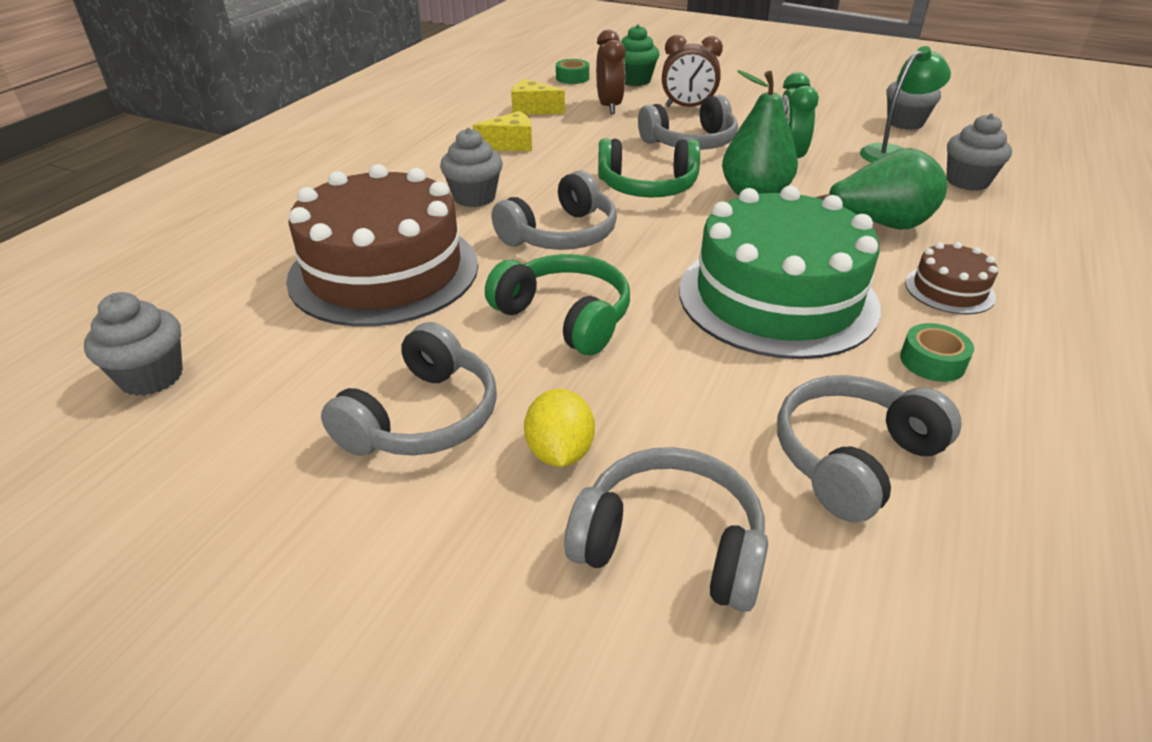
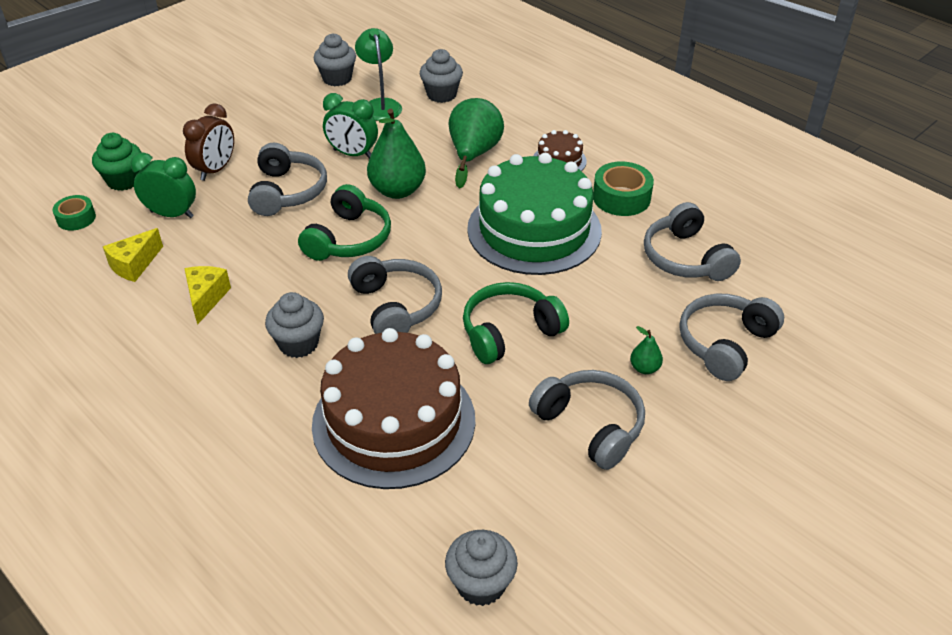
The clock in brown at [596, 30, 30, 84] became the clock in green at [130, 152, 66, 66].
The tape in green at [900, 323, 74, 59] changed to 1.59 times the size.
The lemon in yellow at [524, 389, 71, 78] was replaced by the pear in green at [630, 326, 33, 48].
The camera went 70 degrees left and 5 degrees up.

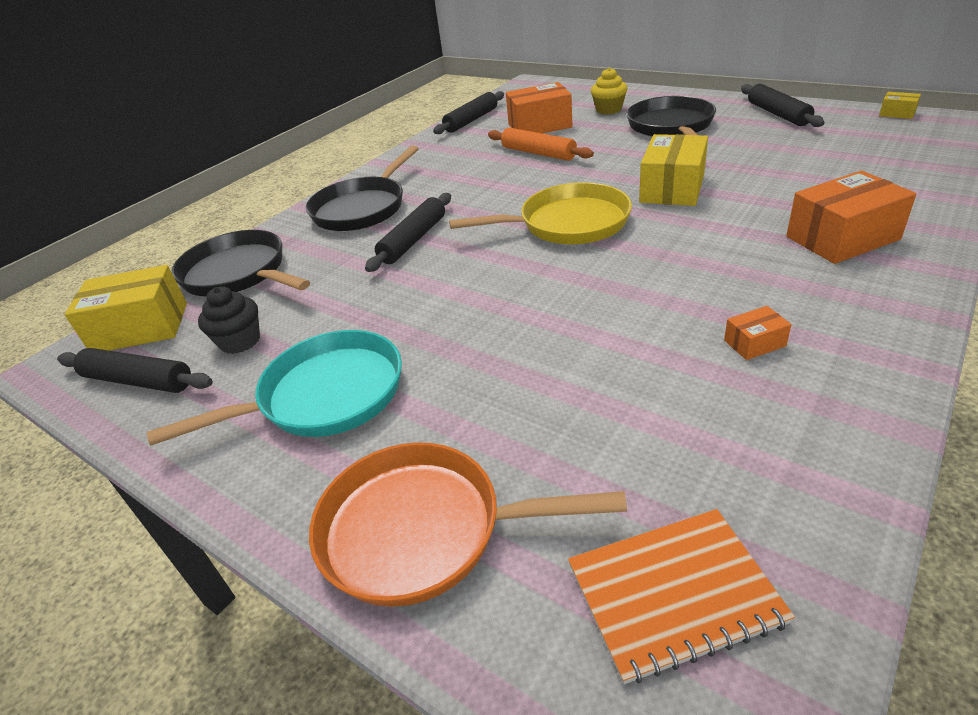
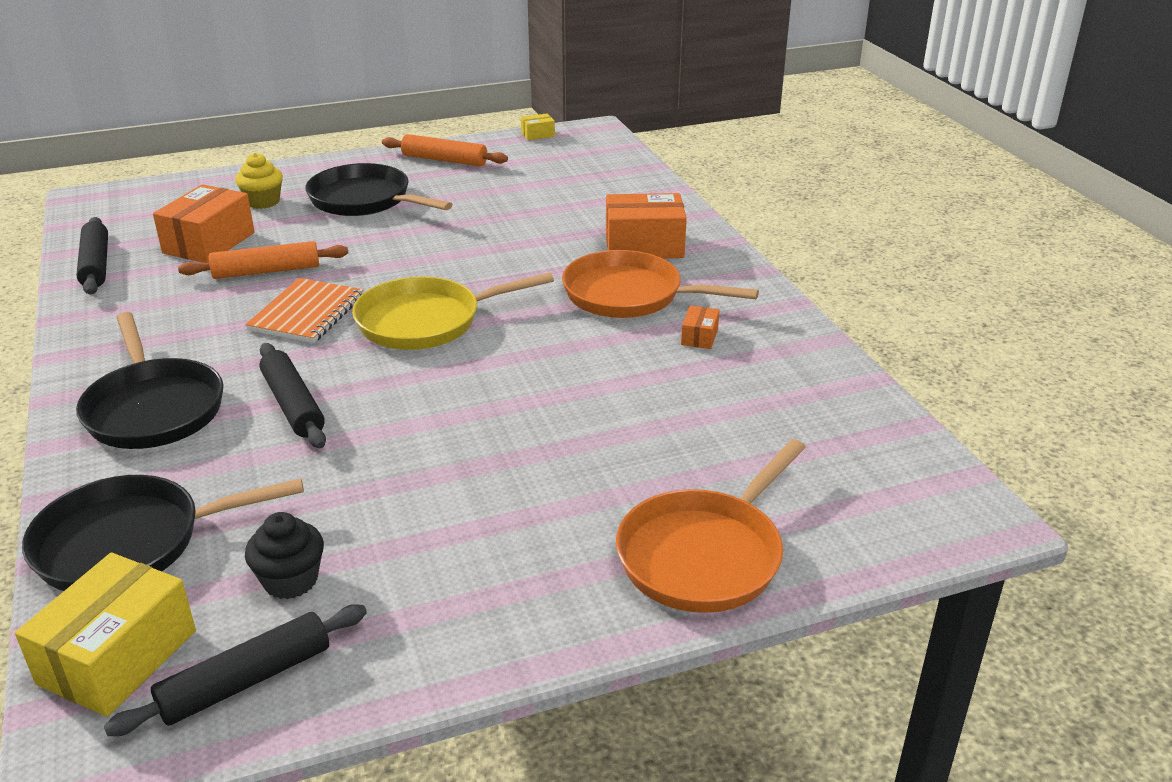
The rolling pin in black at [741, 84, 84, 43] became the rolling pin in orange at [382, 134, 126, 32].
The box in yellow at [639, 134, 69, 72] disappeared.
The box in orange at [786, 171, 130, 93] turned 75 degrees clockwise.
The pan in yellow at [449, 182, 183, 62] turned 135 degrees counterclockwise.
The pan in turquoise at [147, 330, 255, 116] disappeared.
The notebook in orange moved from [568, 509, 227, 175] to [245, 278, 118, 65].
The pan in orange at [562, 250, 197, 68] appeared.
The camera went 60 degrees left and 5 degrees down.

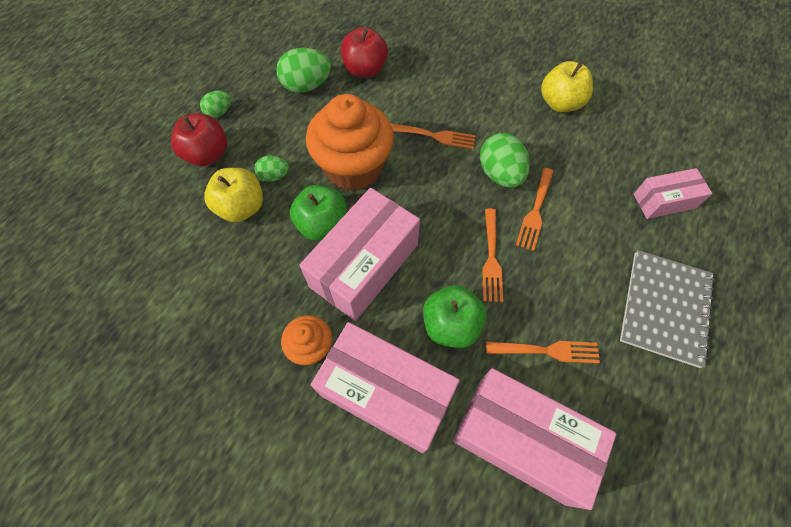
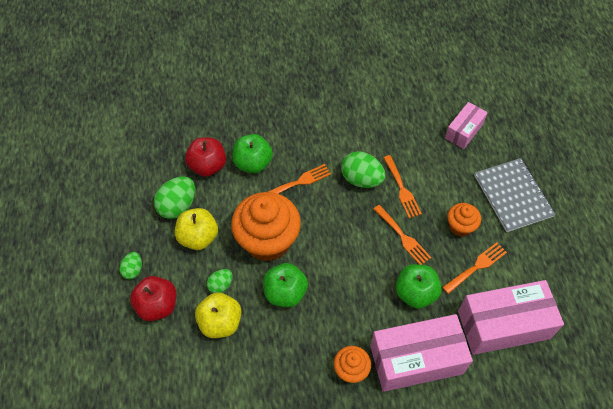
The apple in yellow moved from [541, 61, 52, 51] to [175, 208, 43, 42].
The box in pink at [299, 188, 121, 133] disappeared.
The apple in green at [232, 134, 41, 39] appeared.
The cupcake in orange at [447, 203, 34, 34] appeared.
The camera went 40 degrees left and 5 degrees down.

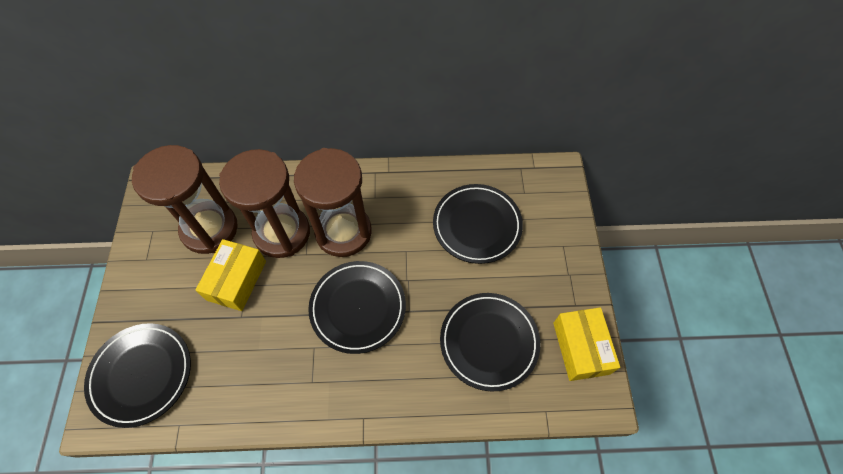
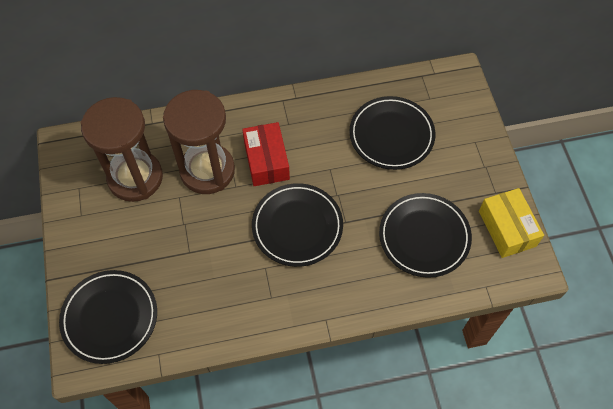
The hourglass in brown at [294, 148, 78, 109] was replaced by the box in red at [242, 122, 48, 64].
The box in yellow at [196, 239, 70, 72] disappeared.
The camera went 10 degrees left and 0 degrees up.

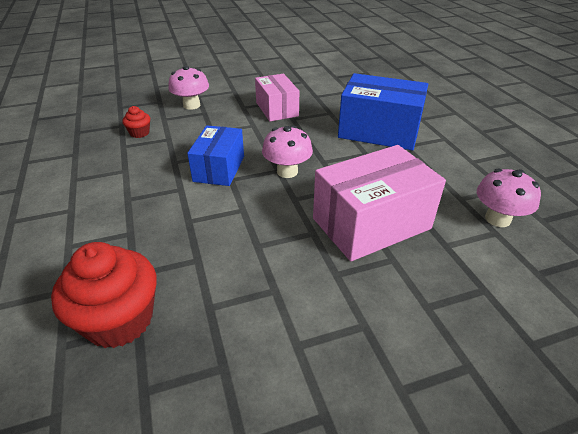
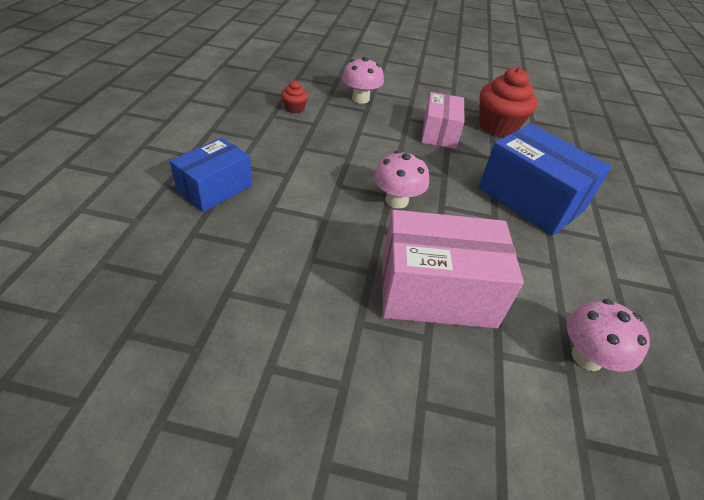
The box in blue moved from [187, 125, 57, 61] to [170, 137, 82, 75].
The cupcake in red moved from [51, 242, 106, 106] to [479, 67, 58, 70].
The camera went 25 degrees right and 5 degrees up.

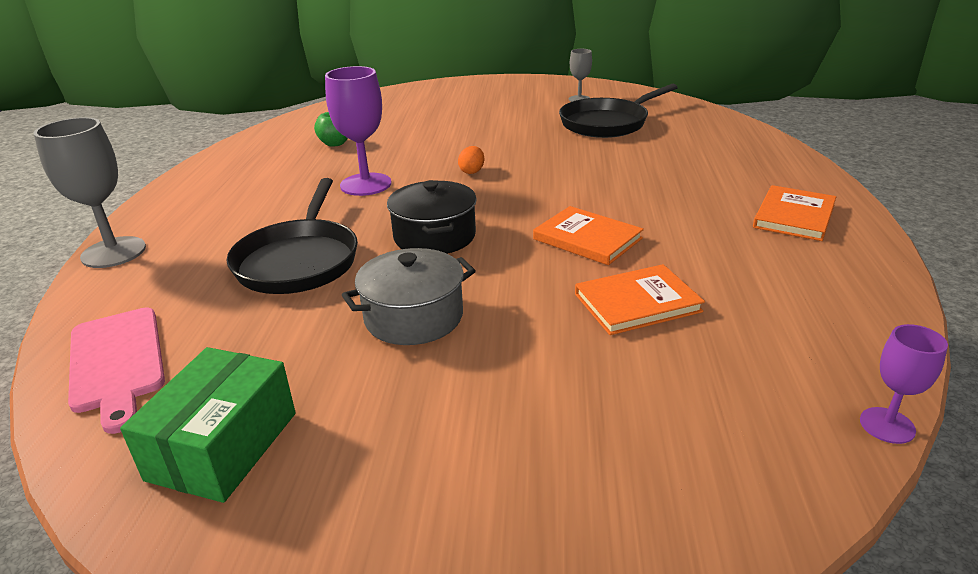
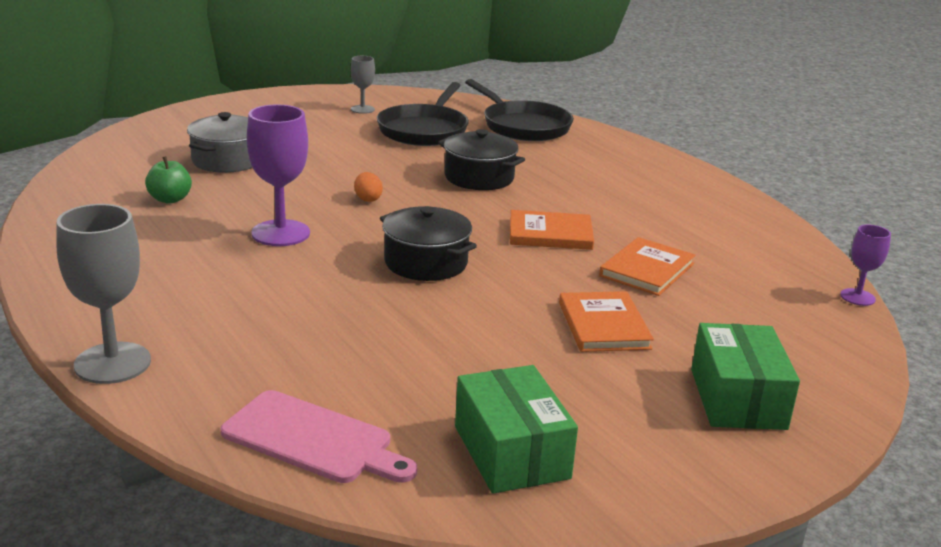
The pan in black moved from [227, 178, 131, 116] to [465, 79, 109, 62].
The book in orange moved from [753, 185, 83, 56] to [559, 291, 95, 61].
The pot in grey moved from [342, 248, 134, 97] to [187, 112, 65, 61].
The pot in black at [438, 129, 87, 61] appeared.
The box in green at [691, 323, 109, 107] appeared.
The camera went 40 degrees left and 5 degrees down.

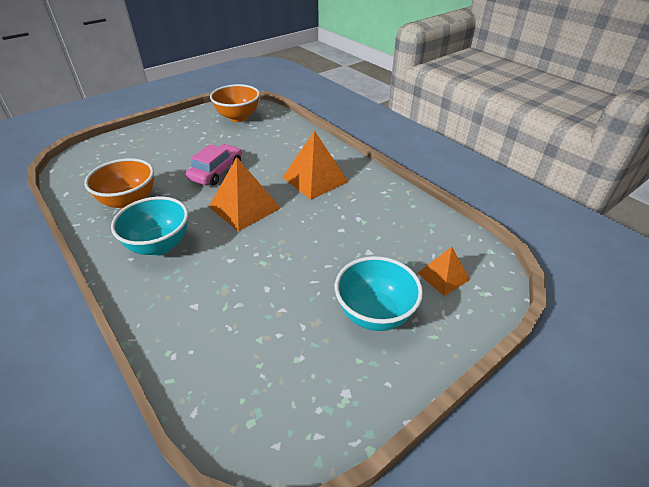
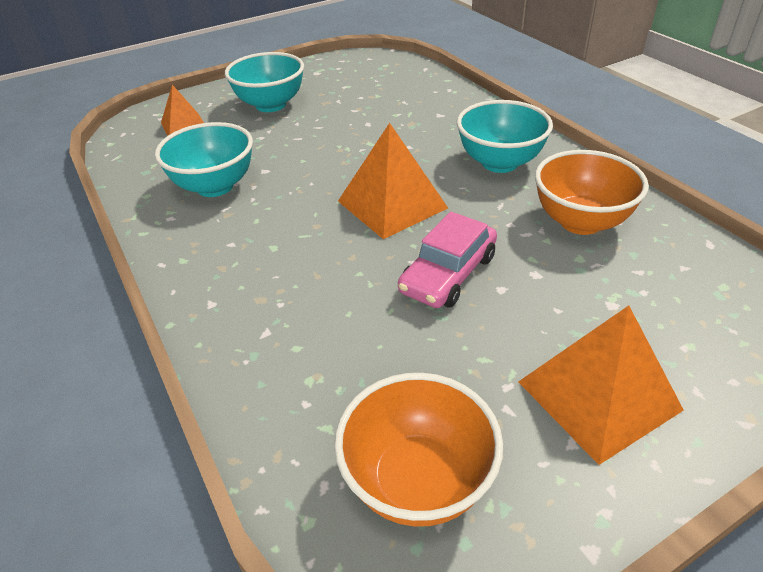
The pyramid in orange moved from [282, 131, 67, 69] to [518, 306, 166, 159].
The bowl in turquoise at [155, 122, 98, 75] appeared.
The camera went 170 degrees left and 0 degrees up.

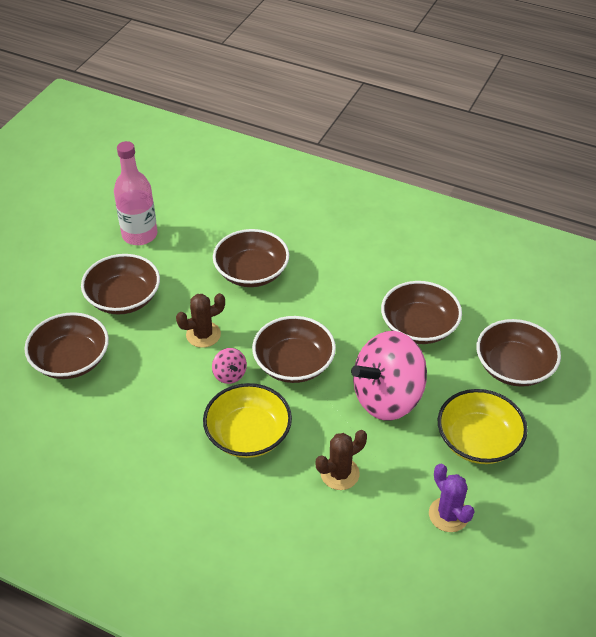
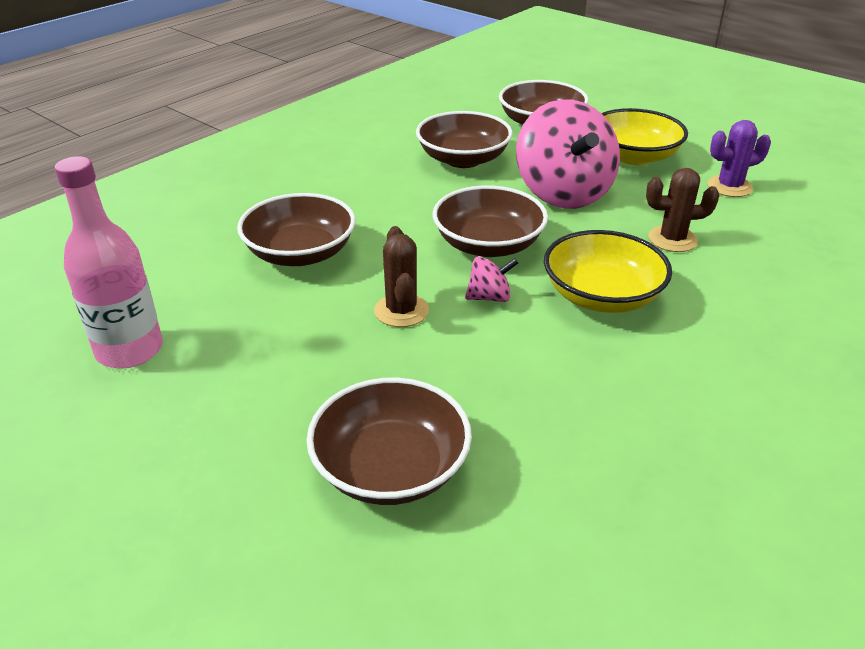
The bowl in brown at [81, 254, 79, 61] disappeared.
The cactus in brown at [316, 430, 51, 60] turned 75 degrees counterclockwise.
The camera went 75 degrees left and 10 degrees down.

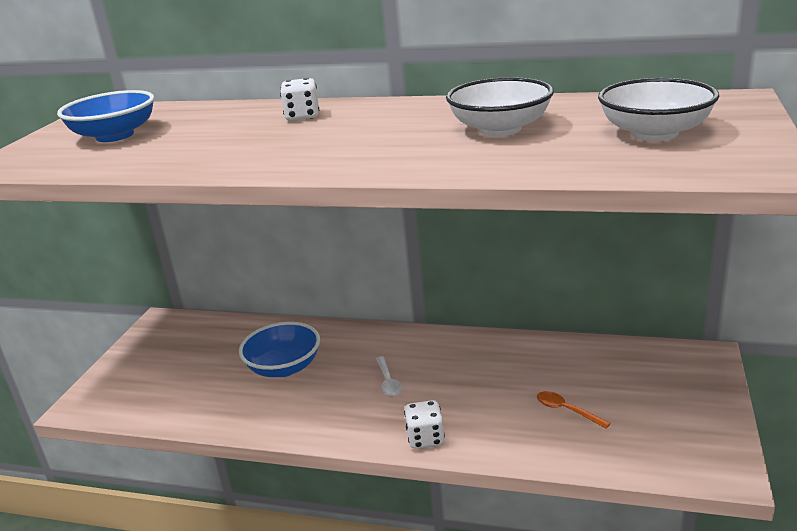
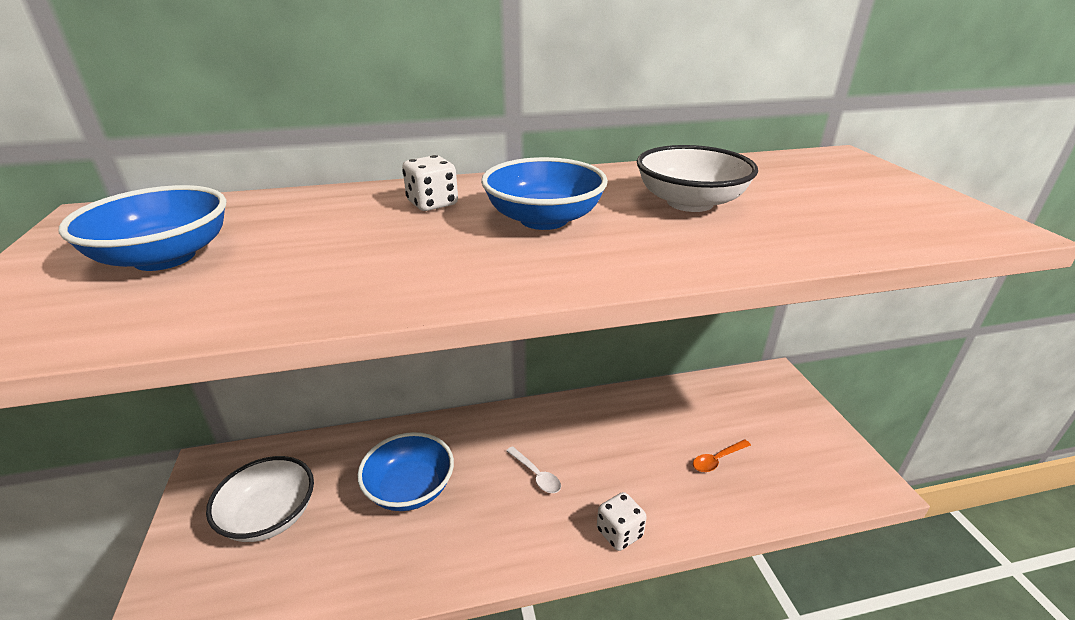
The bowl in white moved from [598, 78, 121, 63] to [206, 456, 108, 86].
The spoon in orange at [537, 391, 74, 38] turned 45 degrees counterclockwise.
The bowl in blue at [481, 157, 127, 73] appeared.
The camera went 30 degrees left and 5 degrees up.

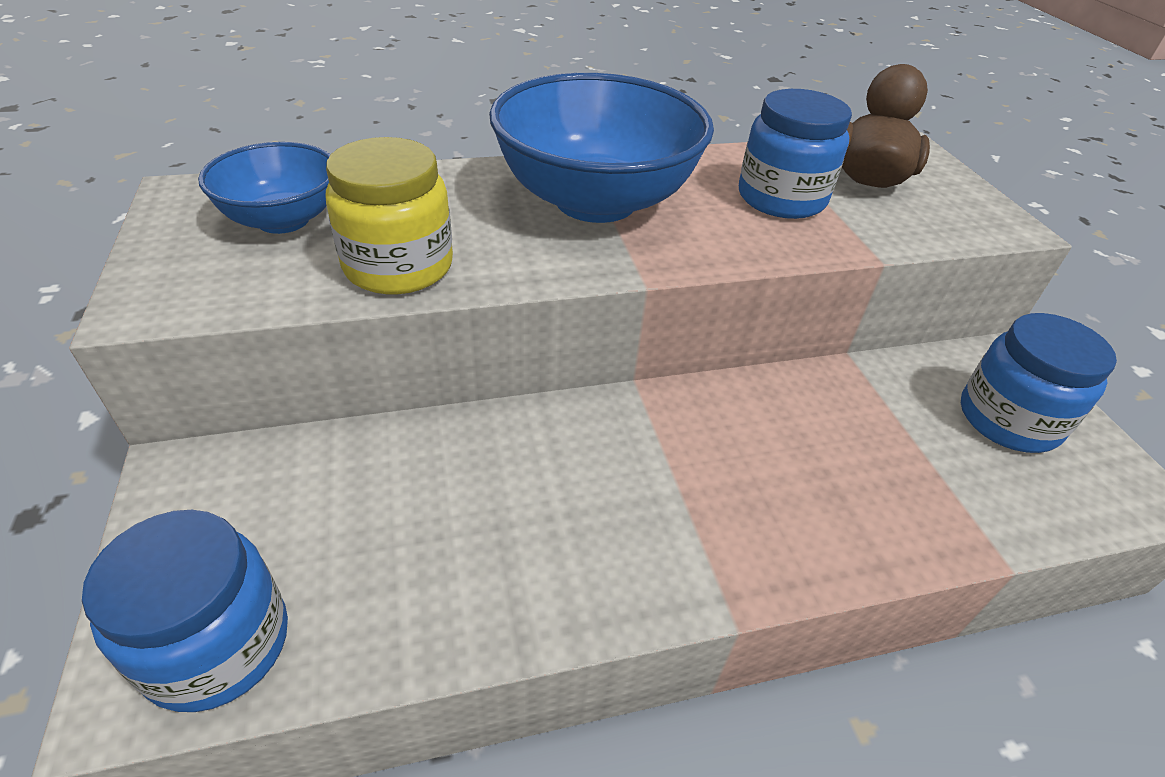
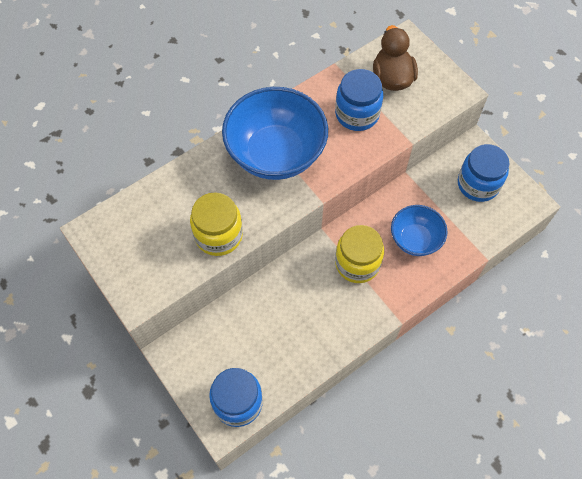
The bowl in blue moved from [198, 142, 133, 92] to [391, 205, 57, 51].
The jar in yellow at [335, 225, 49, 58] appeared.
The camera went 20 degrees left and 20 degrees up.

